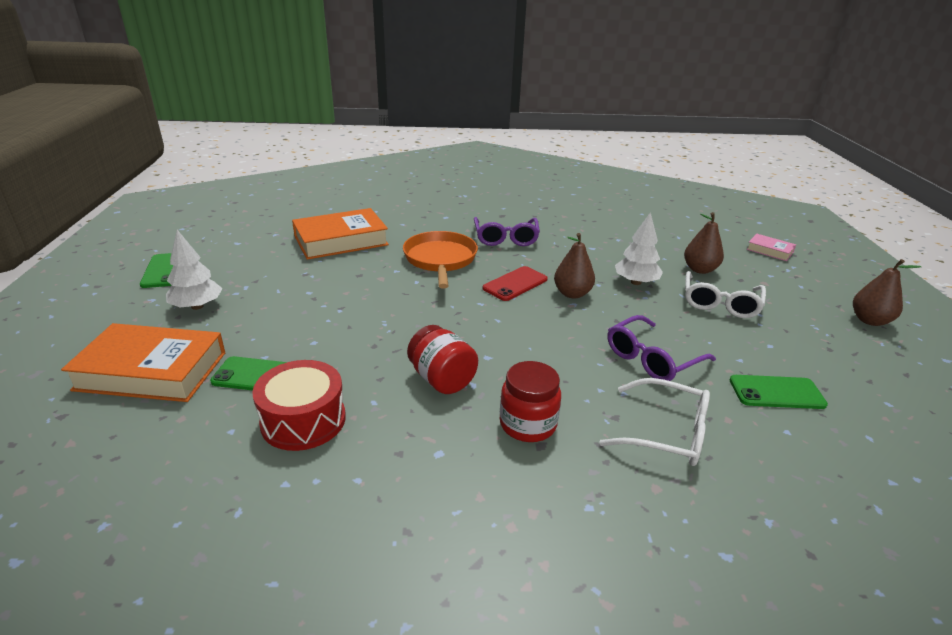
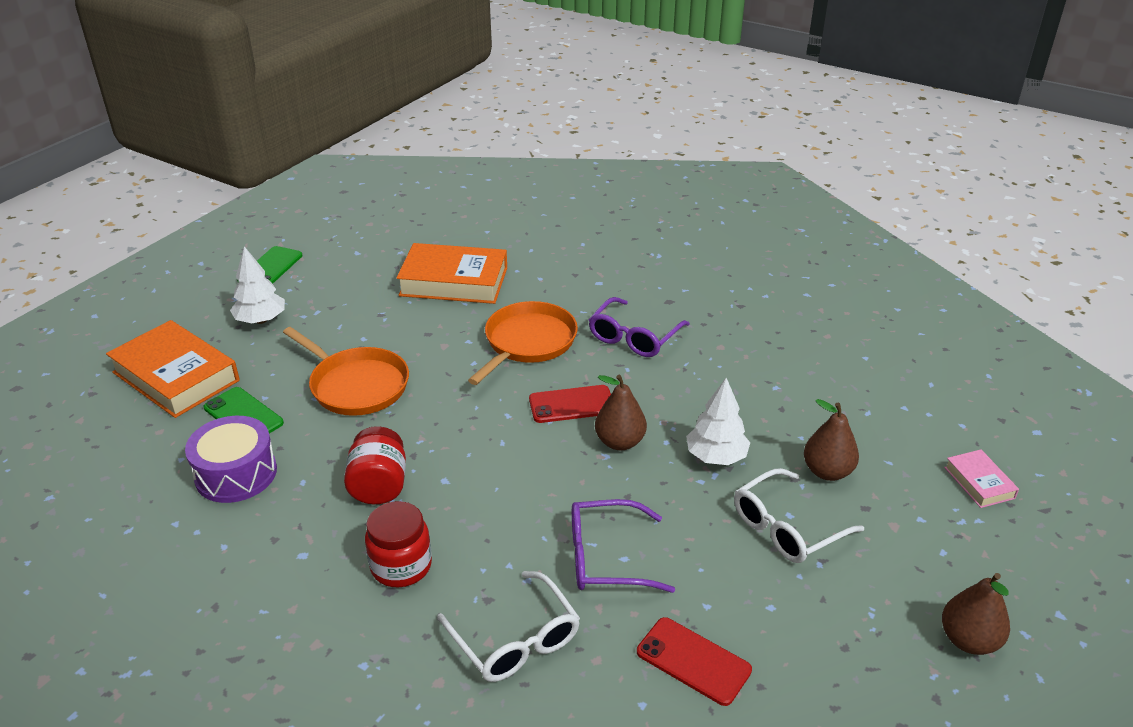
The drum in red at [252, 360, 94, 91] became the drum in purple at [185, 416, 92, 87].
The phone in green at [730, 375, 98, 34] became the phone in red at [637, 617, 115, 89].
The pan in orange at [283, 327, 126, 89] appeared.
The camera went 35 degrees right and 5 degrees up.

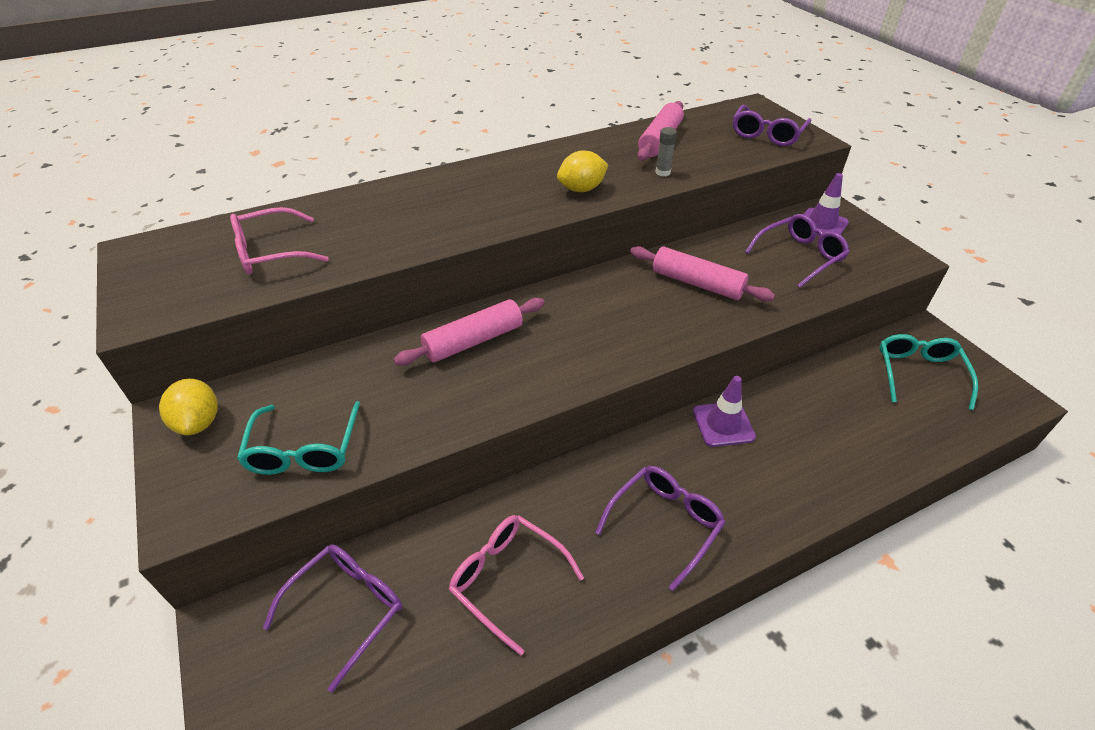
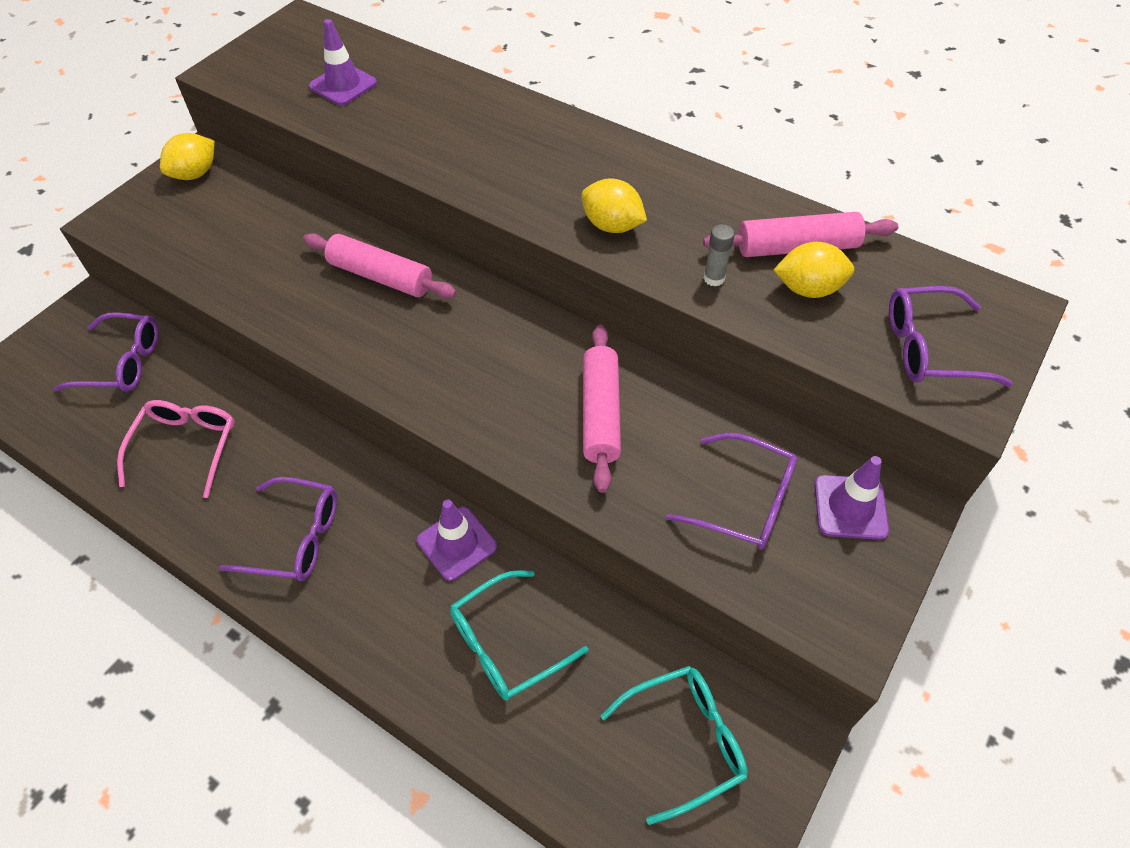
The glasses in pink at [230, 207, 99, 67] was replaced by the traffic cone in purple at [309, 19, 68, 87].
The glasses in turquoise moved from [237, 401, 123, 74] to [450, 570, 139, 131].
The lemon in yellow at [774, 242, 80, 56] appeared.
The camera went 60 degrees right and 10 degrees up.

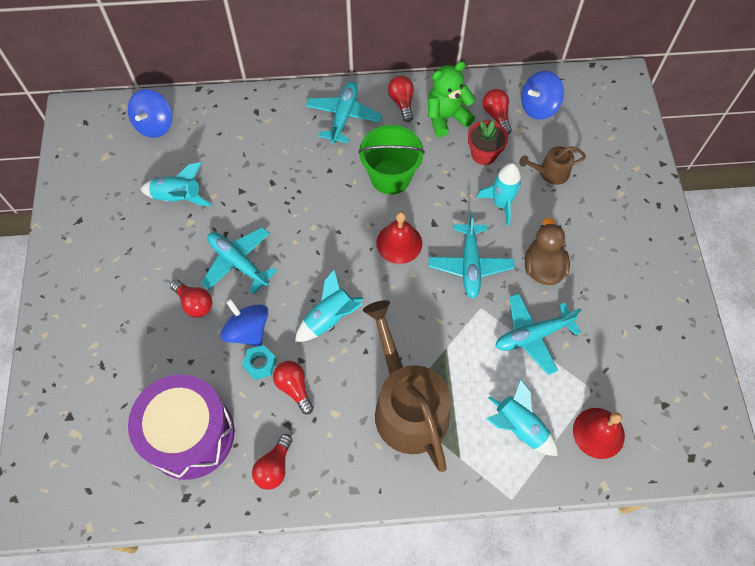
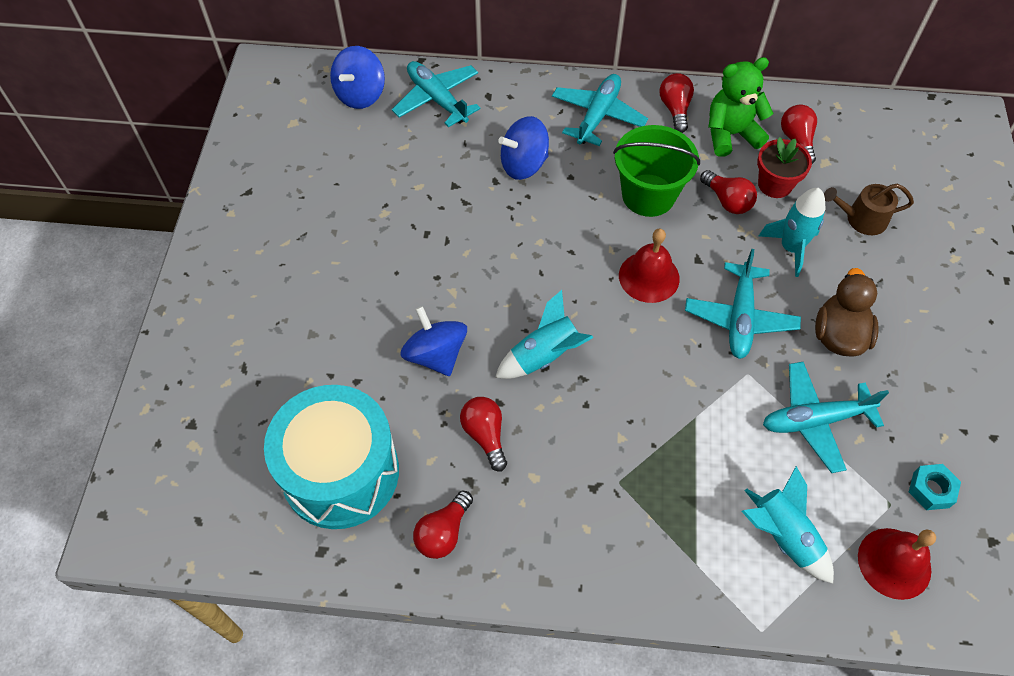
The spinning top in blue moved from [521, 71, 43, 49] to [498, 116, 51, 64].
The rocket in turquoise at [140, 162, 72, 44] disappeared.
The plane in turquoise moved from [201, 227, 76, 67] to [392, 61, 88, 66].
The light bulb in red moved from [170, 280, 42, 38] to [700, 170, 57, 44].
The watering can in brown at [363, 300, 88, 172] disappeared.
The nut in turquoise moved from [242, 345, 35, 35] to [909, 464, 52, 46].
The drum in purple at [128, 375, 107, 105] became the drum in turquoise at [264, 385, 135, 144].
The camera went 10 degrees right and 5 degrees down.

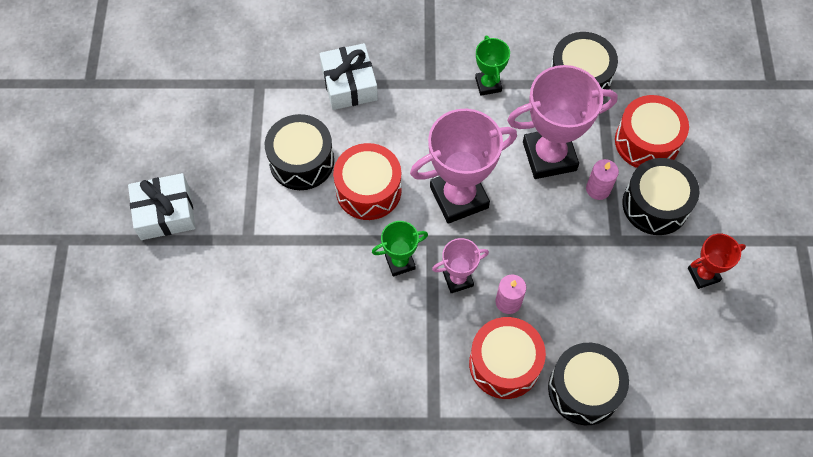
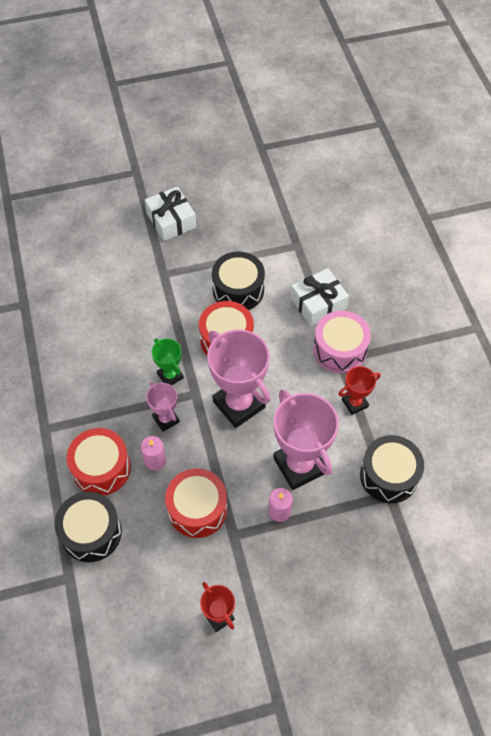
The trophy in green at [475, 35, 35, 61] became the trophy in red at [338, 366, 43, 49].
The drum in red moved from [615, 95, 74, 73] to [165, 468, 62, 70].
The drum in black at [622, 158, 77, 77] disappeared.
The drum in pink at [313, 311, 58, 62] appeared.
The camera went 75 degrees right and 5 degrees down.

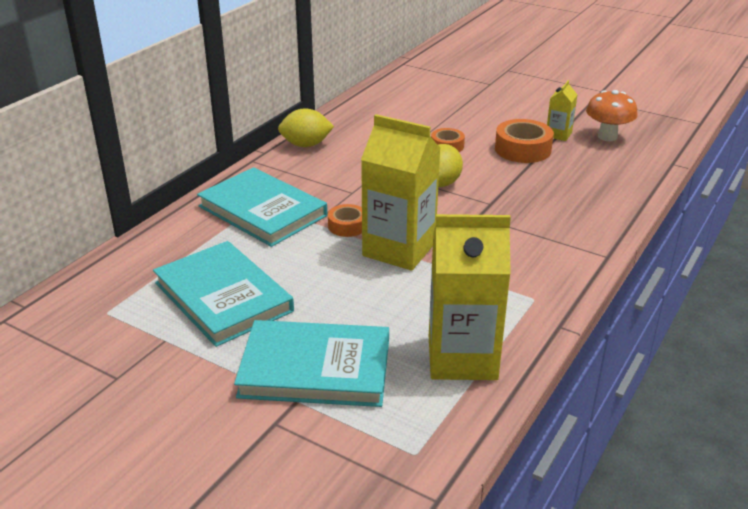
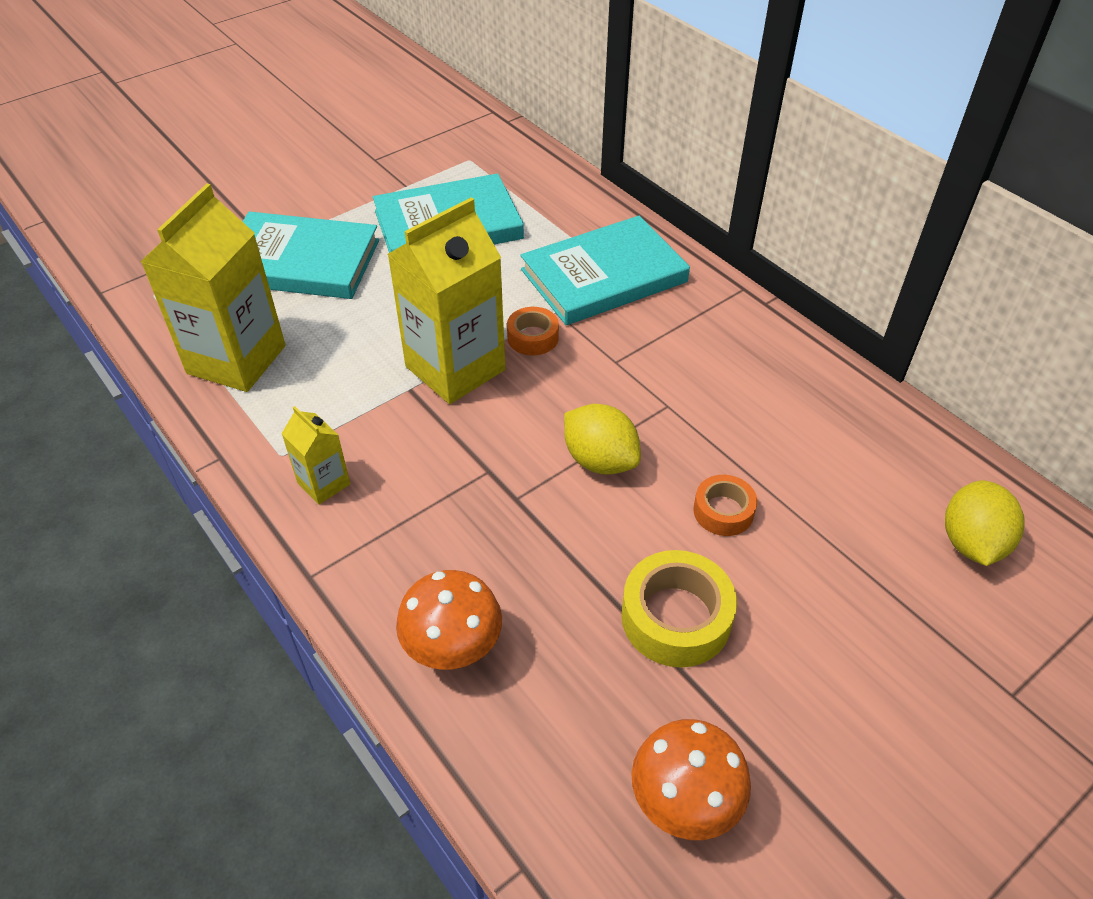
The carton in yellow moved from [547, 80, 31, 61] to [281, 406, 69, 99].
The lemon in yellow moved from [278, 108, 56, 39] to [945, 480, 80, 86].
The tape in orange at [495, 119, 59, 44] became the tape in yellow at [621, 550, 116, 117].
The book in turquoise at [234, 320, 155, 87] turned 75 degrees clockwise.
The mushroom in orange at [396, 570, 106, 100] appeared.
The camera went 110 degrees right and 15 degrees up.

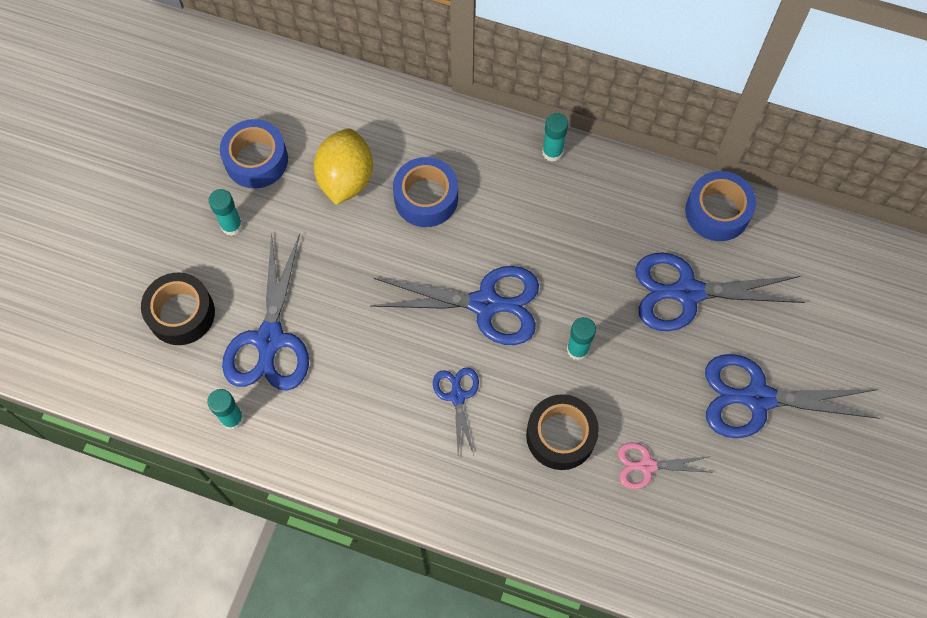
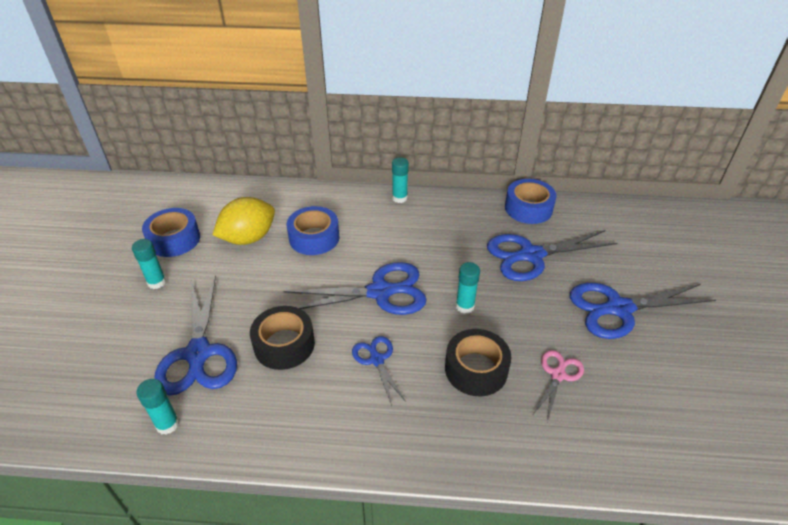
The lemon in yellow at [314, 128, 59, 77] turned 60 degrees clockwise.
The tape in black moved from [141, 272, 74, 73] to [250, 306, 65, 64].
The scissors in pink at [618, 442, 93, 47] turned 135 degrees clockwise.
The camera went 15 degrees left and 25 degrees down.

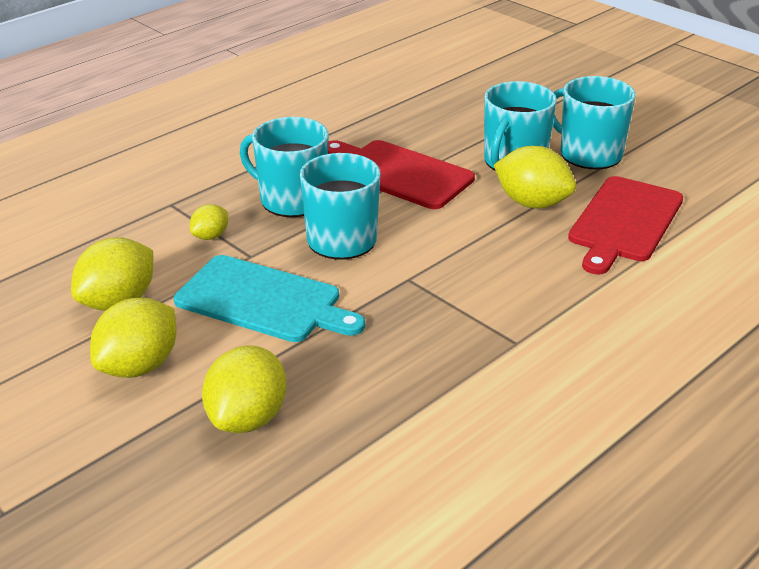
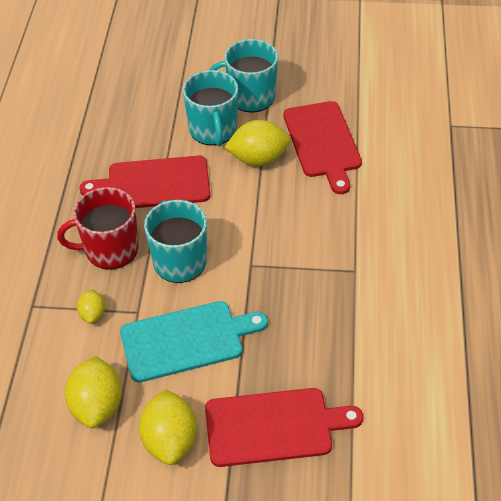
The mug in turquoise at [240, 117, 89, 100] became the mug in red at [57, 187, 82, 83].
The lemon in yellow at [202, 345, 84, 88] was replaced by the cutting board in red at [205, 388, 158, 79].
The camera went 40 degrees left and 15 degrees up.

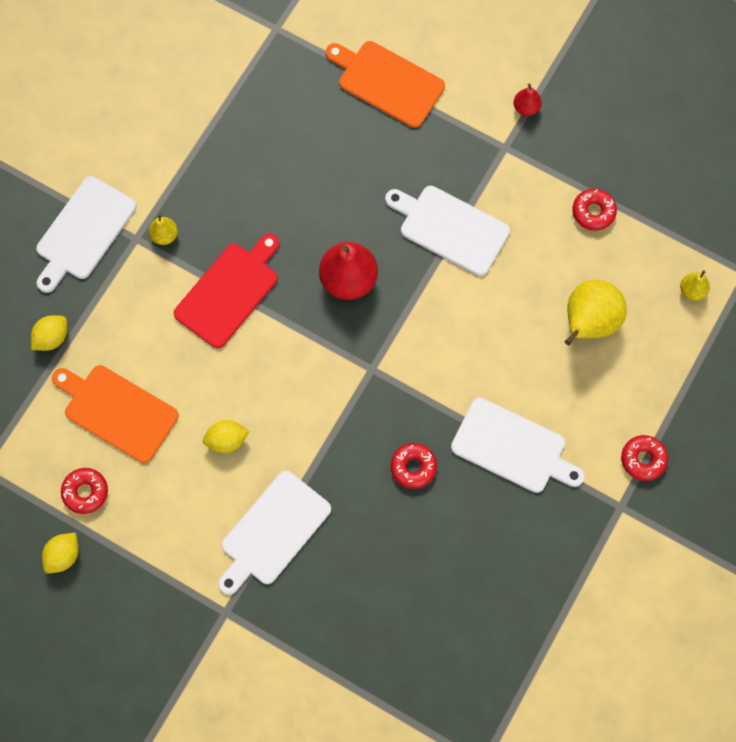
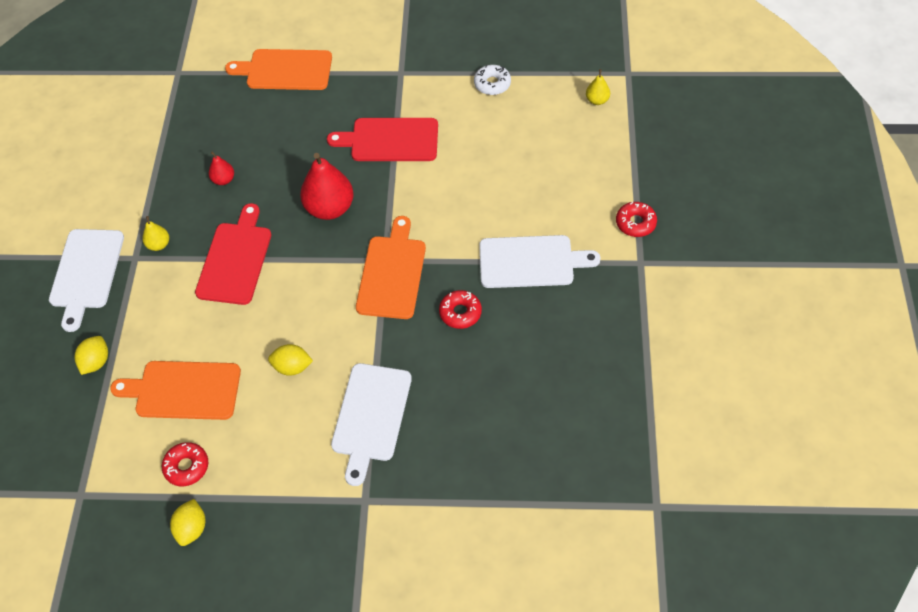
The pear in red moved from [514, 83, 28, 33] to [209, 151, 25, 34].
The cutting board in white at [385, 186, 125, 90] became the cutting board in red at [327, 118, 111, 43].
The donut in red at [572, 189, 45, 42] became the donut in white at [474, 65, 37, 30].
The pear in yellow at [565, 280, 61, 65] disappeared.
The lemon in yellow at [203, 420, 47, 33] turned 45 degrees clockwise.
The cutting board in orange at [356, 216, 70, 103] appeared.
The camera went 25 degrees left and 15 degrees down.

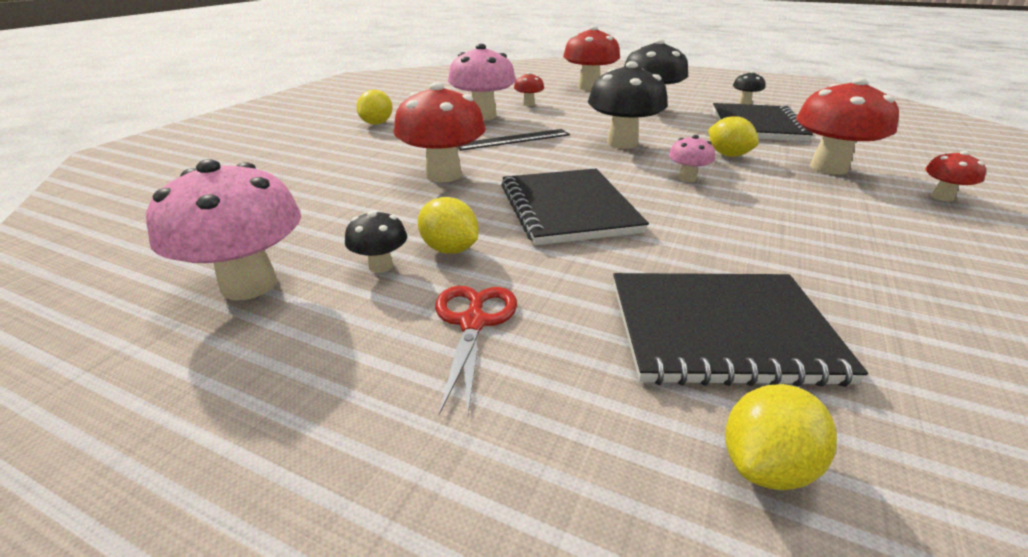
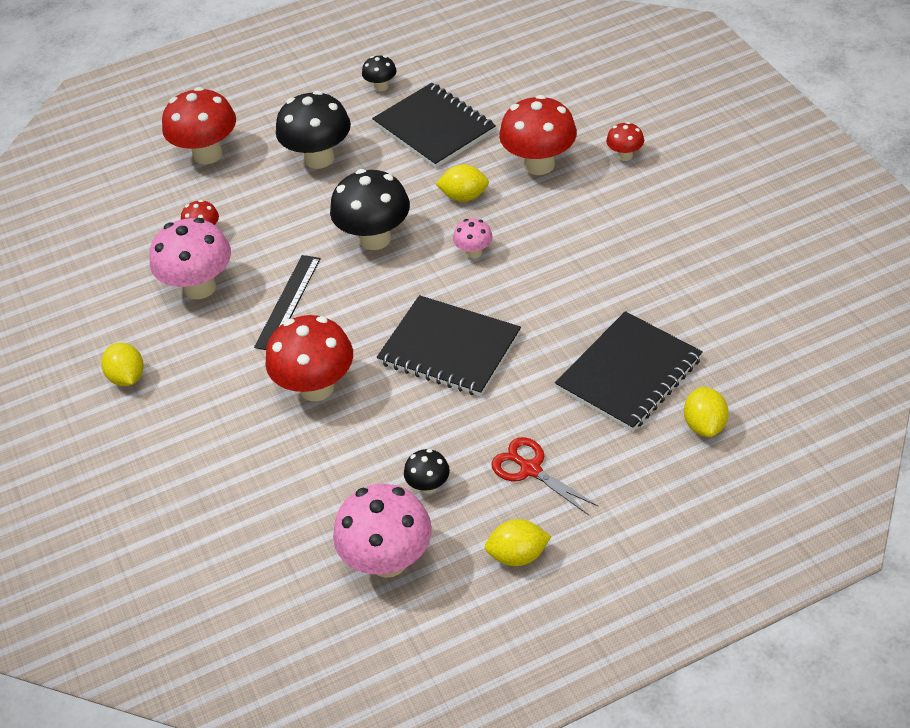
The lemon in yellow moved from [418, 197, 61, 57] to [485, 519, 66, 47].
The camera went 45 degrees left and 15 degrees up.

